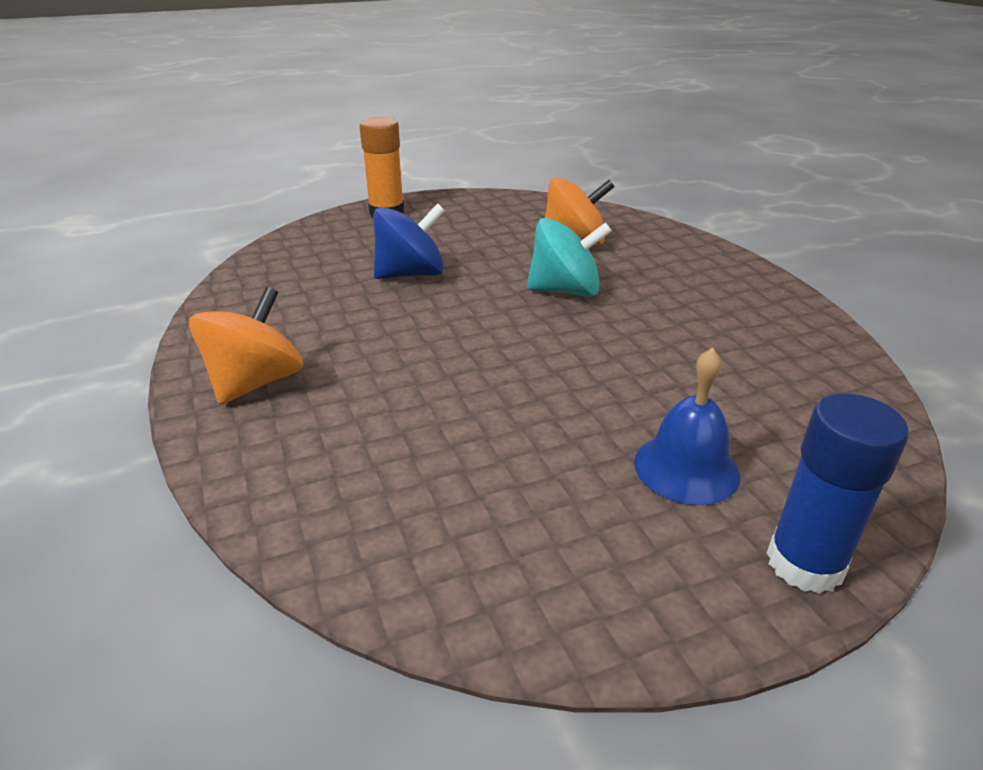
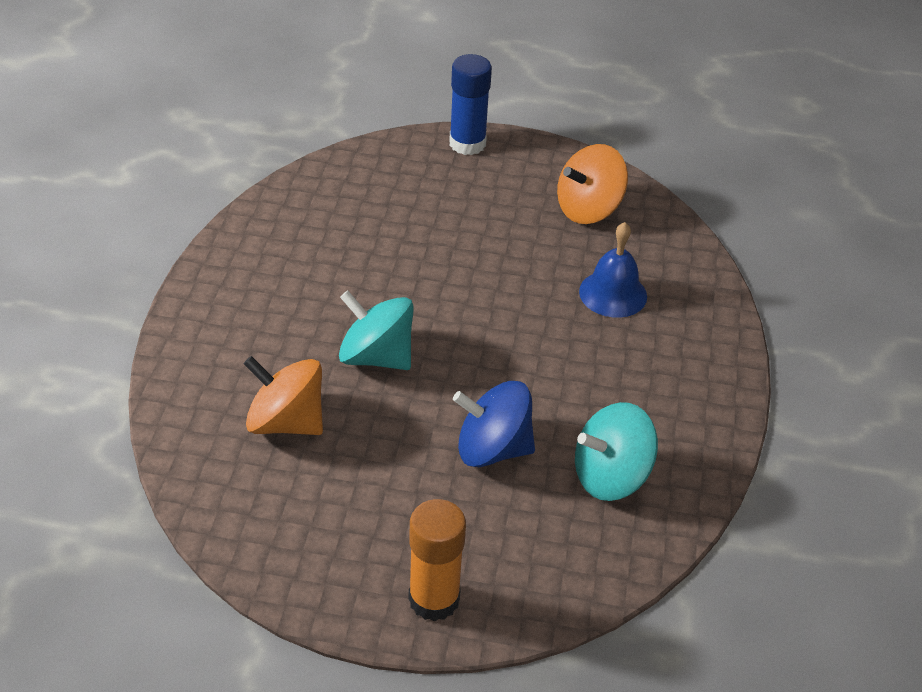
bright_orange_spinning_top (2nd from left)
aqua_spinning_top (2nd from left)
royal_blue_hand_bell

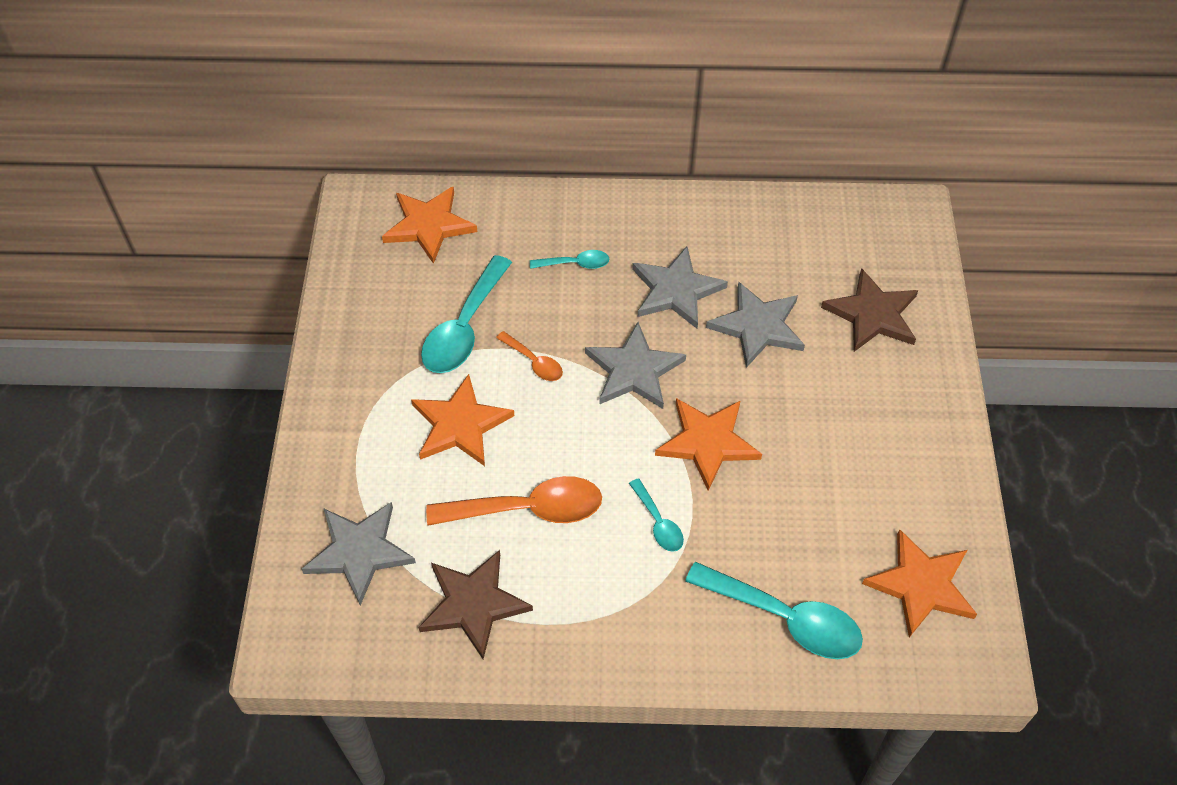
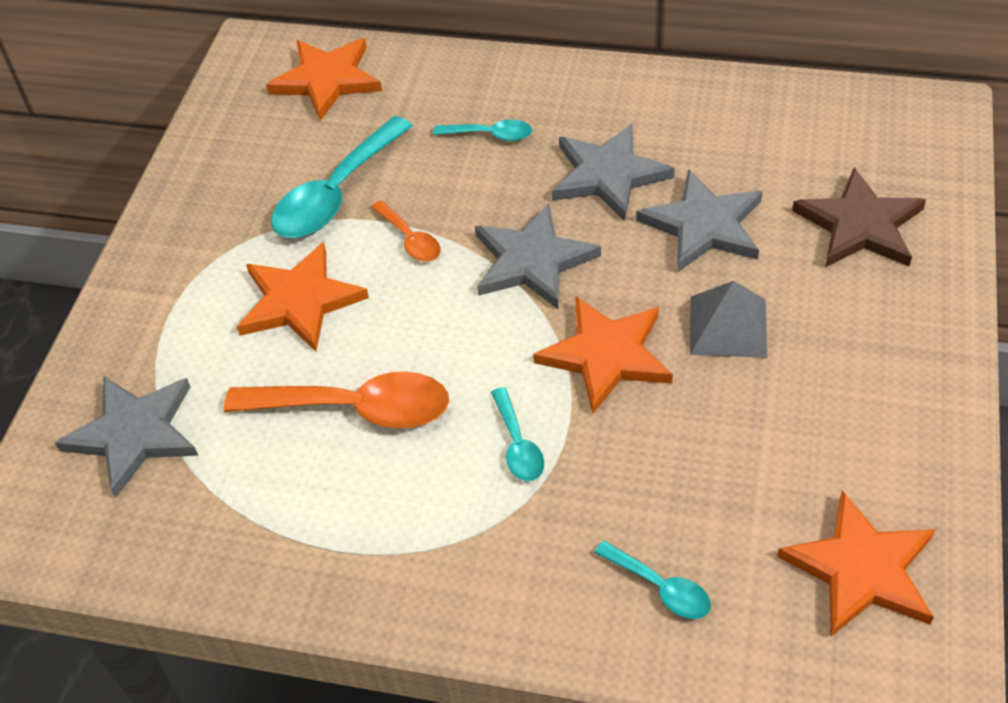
aqua_tablespoon (4th from left)
grey_solid_pyramid
brown_star_shape (1st from left in the first image)

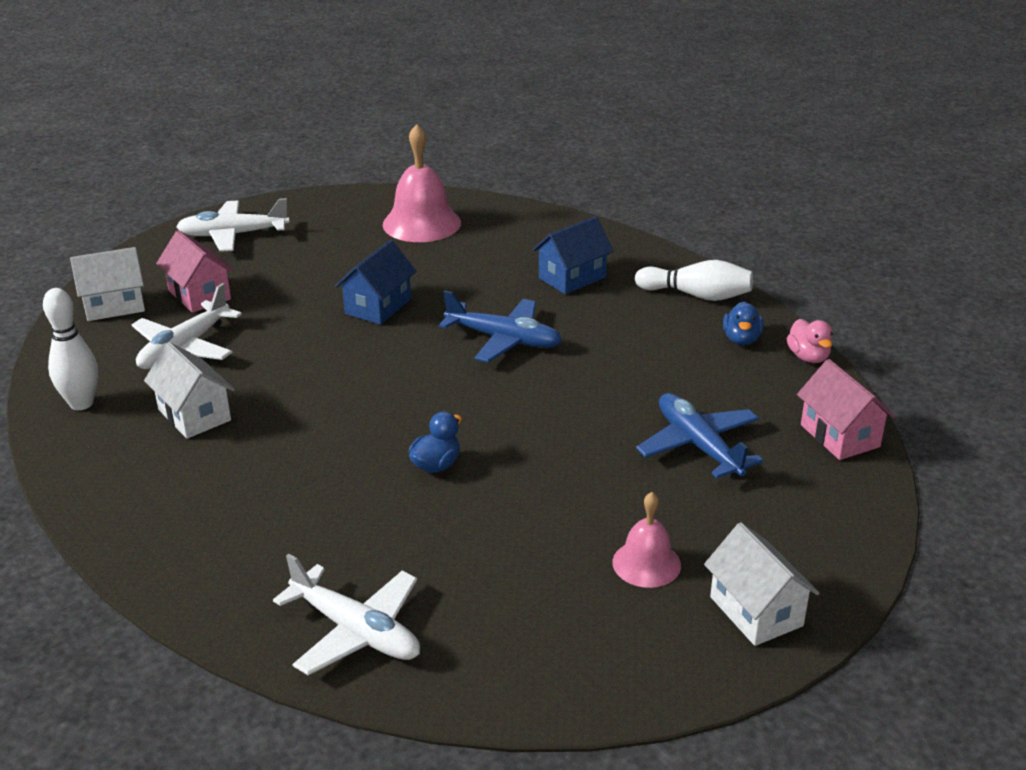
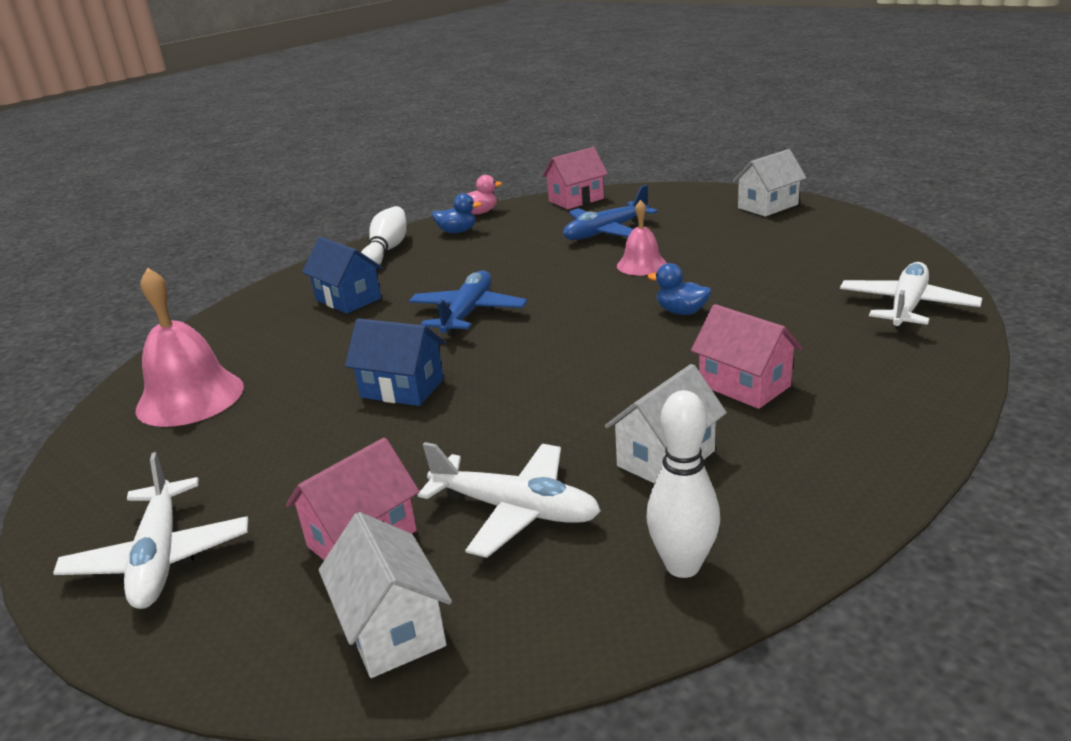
rosy_hand_bell (2nd from left)
rosy_toy_house (3rd from left)

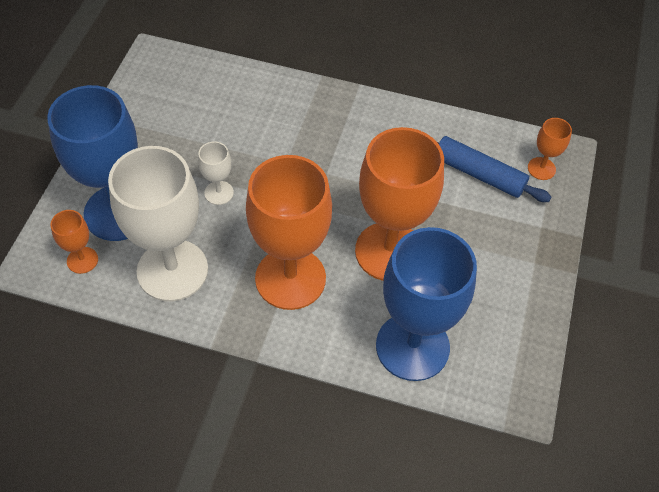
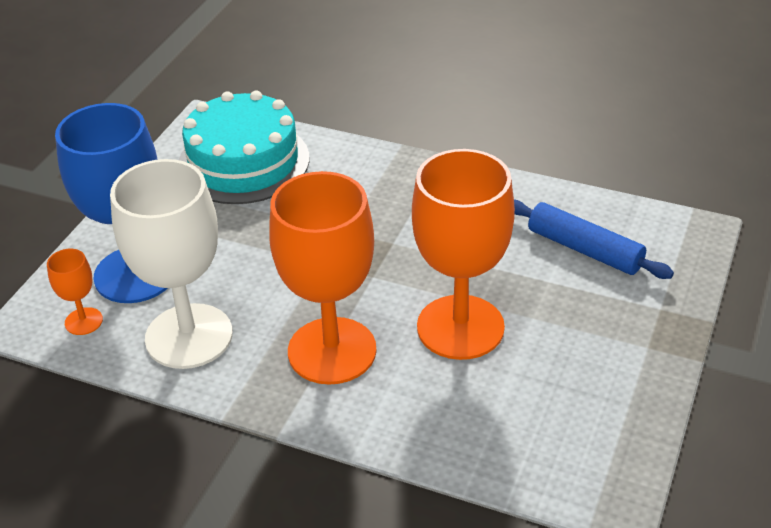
aqua_layer_cake
white_goblet (2nd from left in the first image)
royal_blue_goblet (2nd from left in the first image)
bright_orange_goblet (4th from left in the first image)

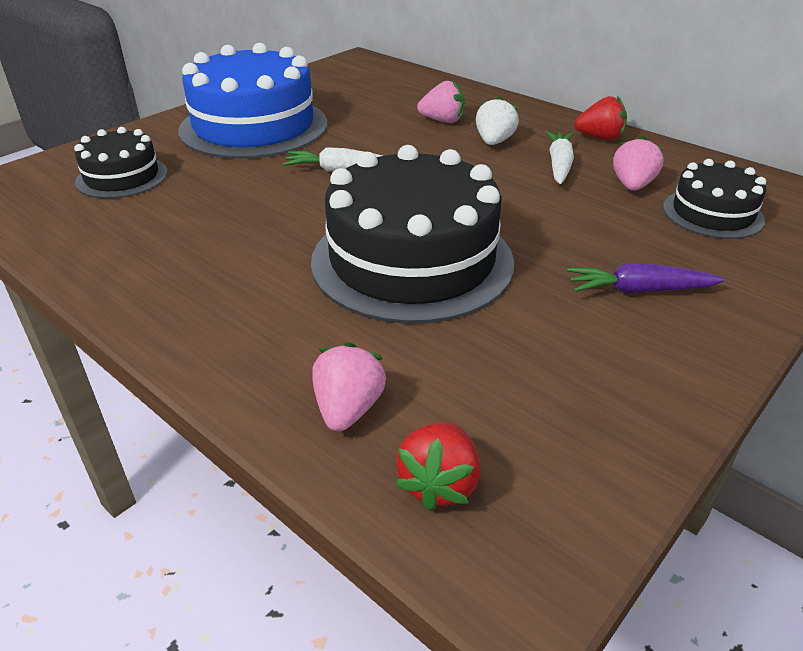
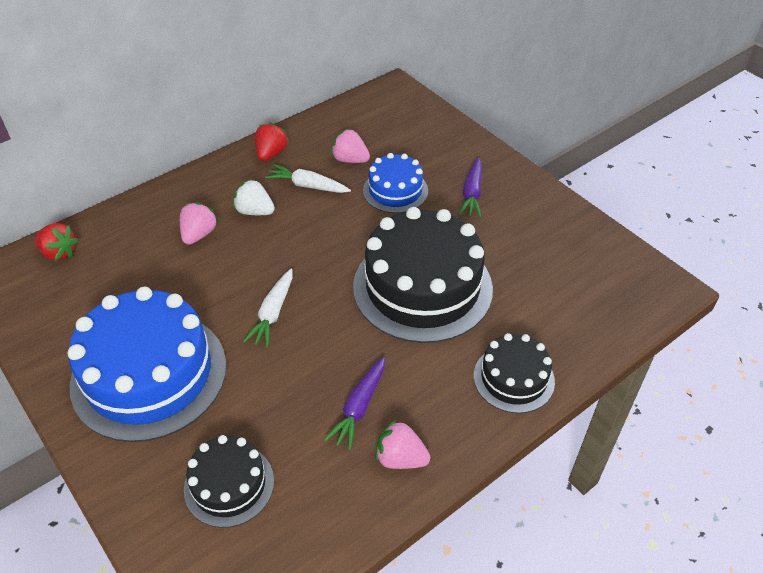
red_strawberry (1st from left)
royal_purple_toy_carrot (1st from left)
royal_blue_layer_cake (2nd from left)
rosy_strawberry (3rd from left)
ebony_layer_cake (3rd from left)

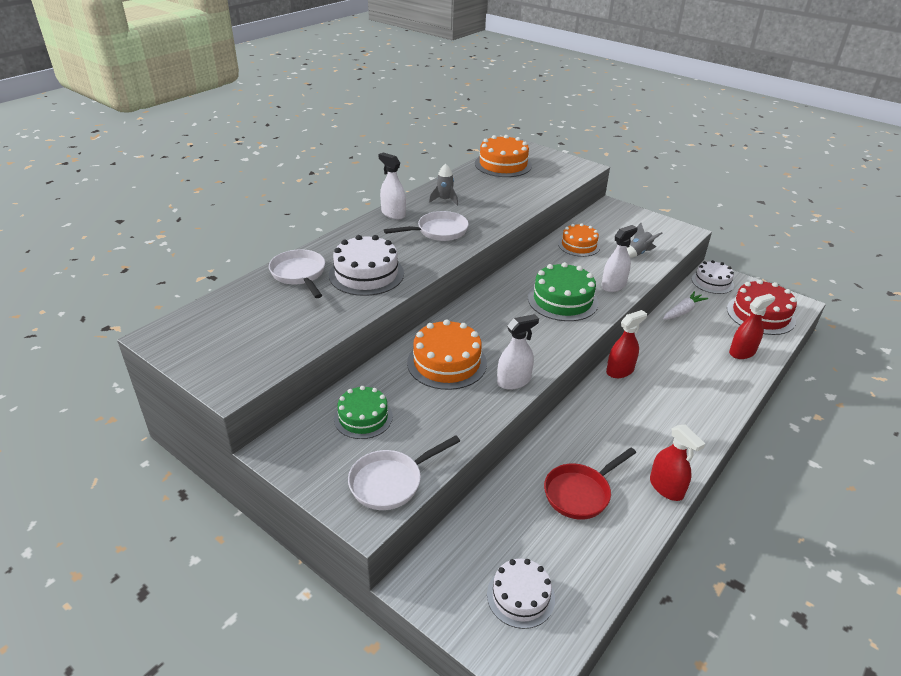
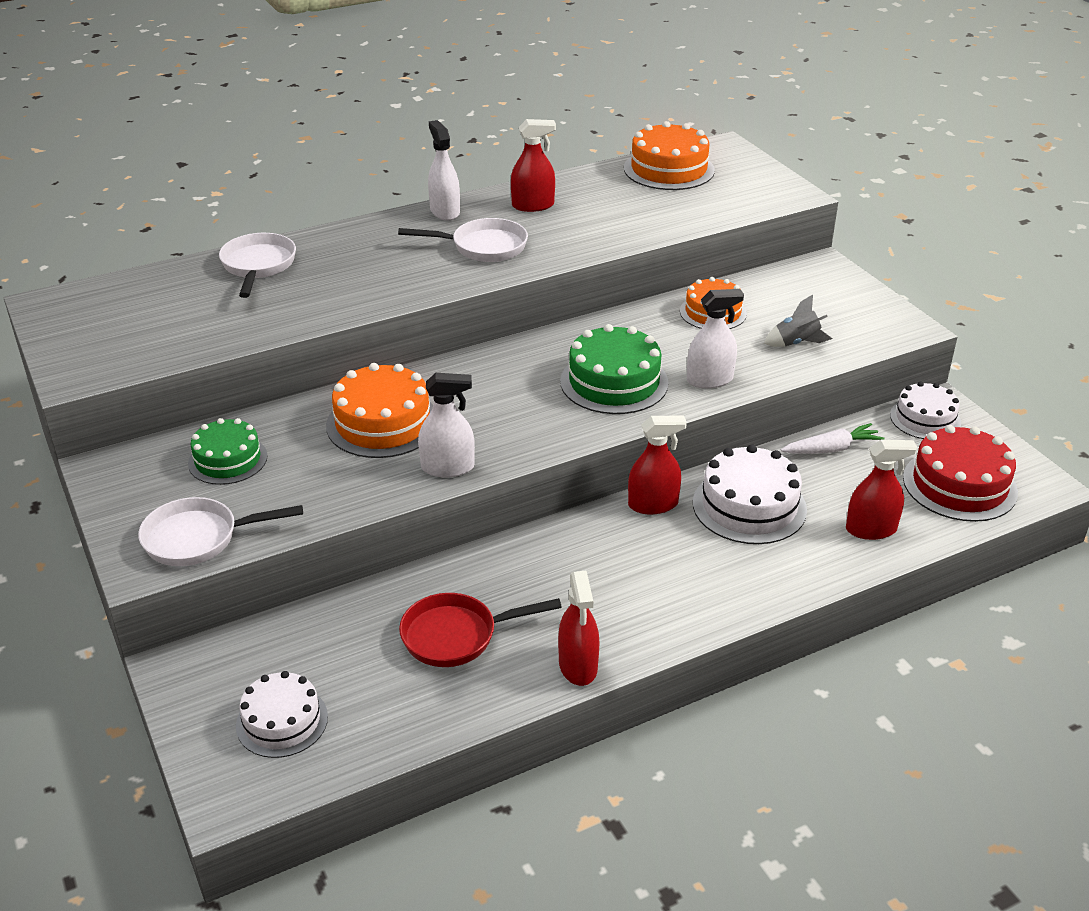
red_spray_bottle (1st from left)
white_layer_cake (2nd from left)

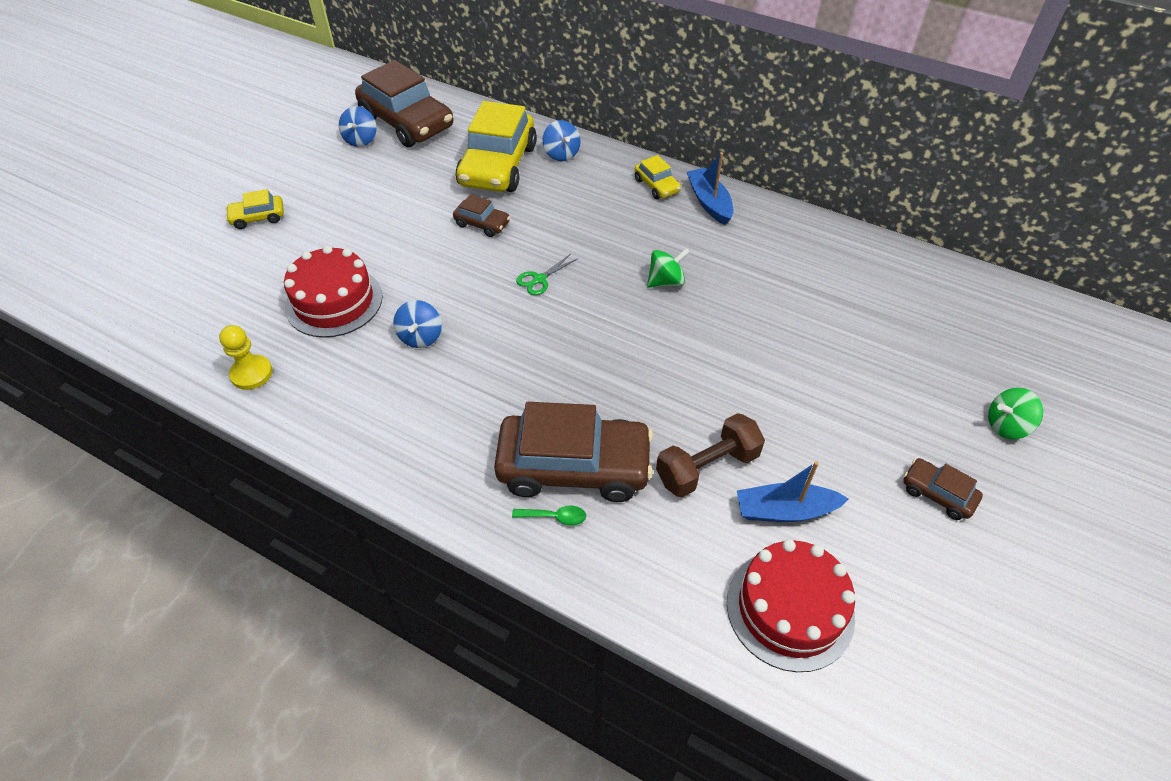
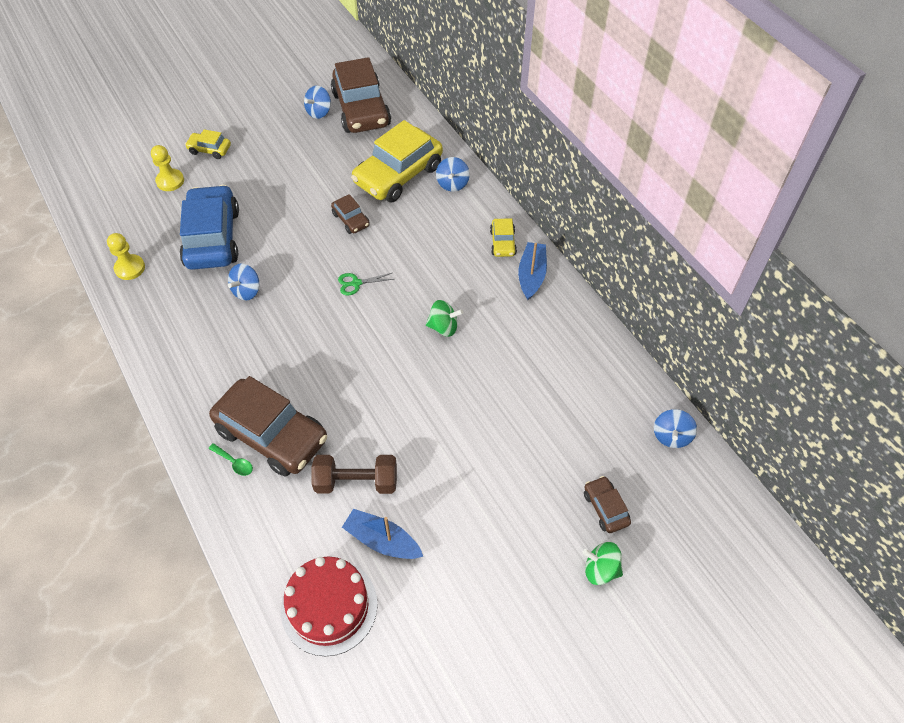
yellow_pawn (2nd from left)
royal_blue_car
brown_car (4th from left)
royal_blue_spinning_top (4th from left)

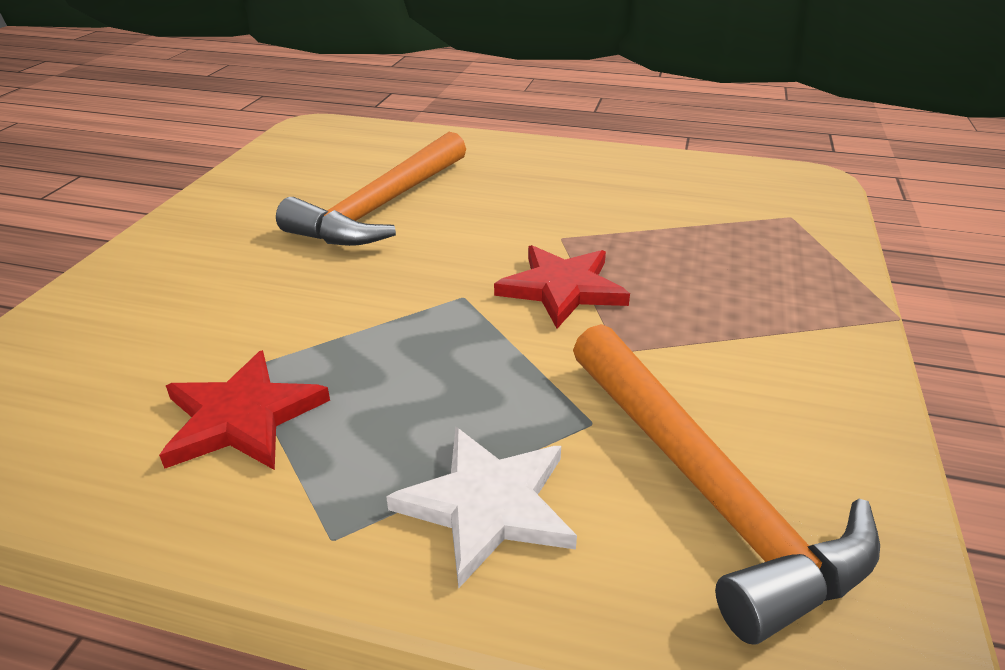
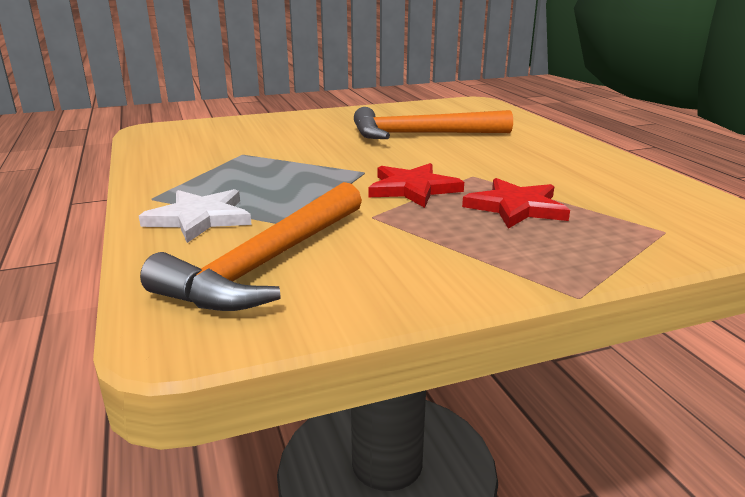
red_star_shape (2nd from left)

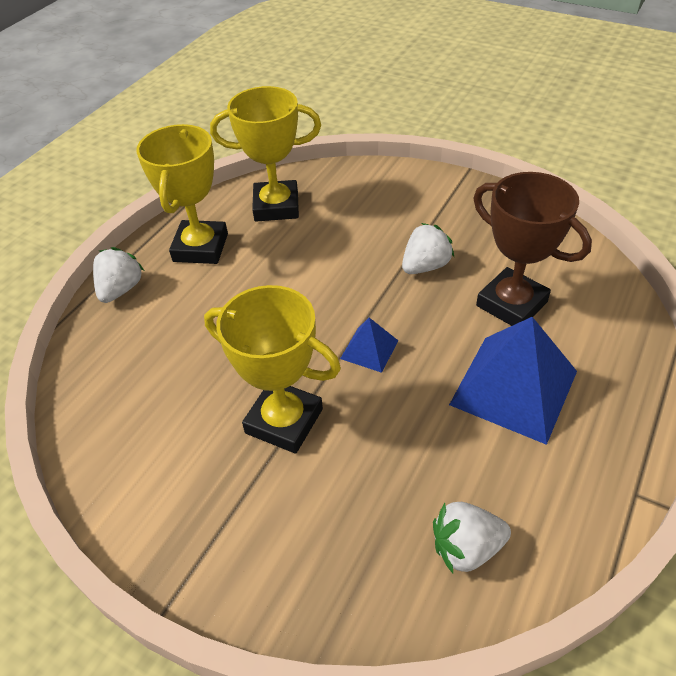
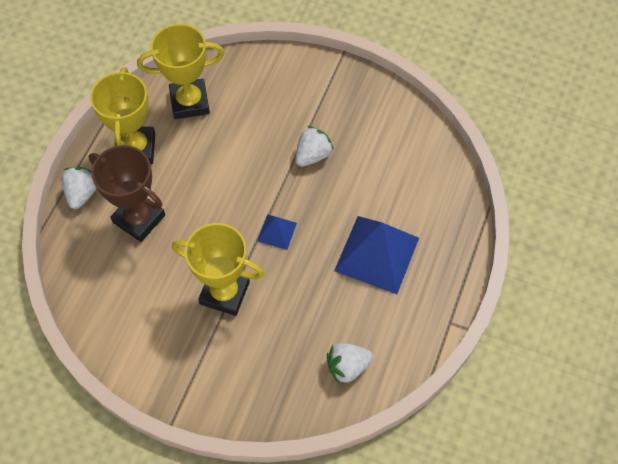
brown_prize_cup

